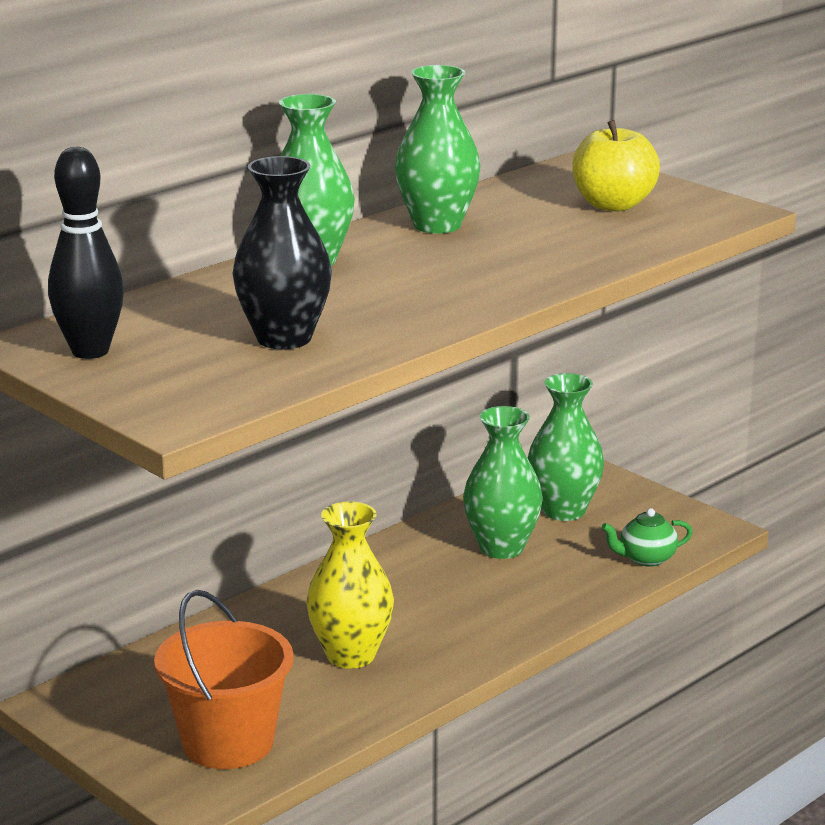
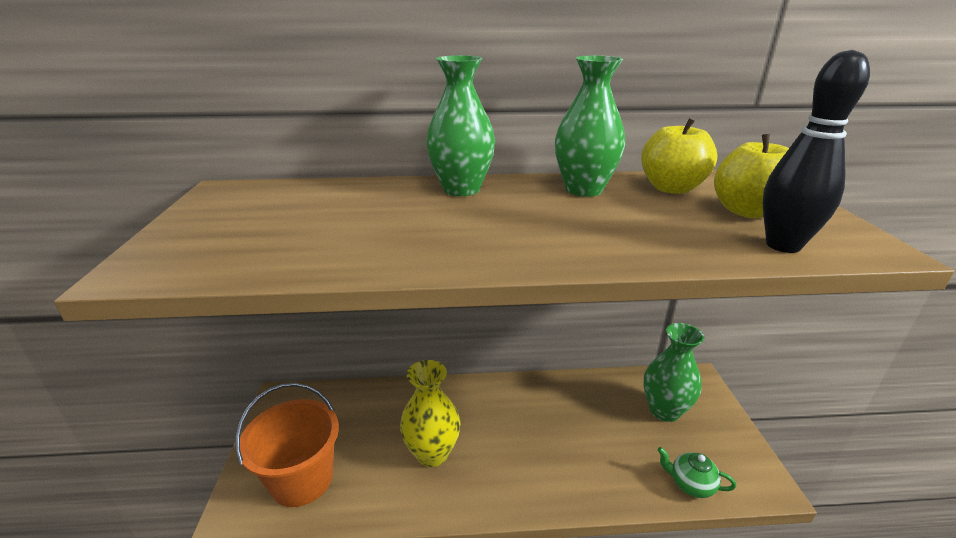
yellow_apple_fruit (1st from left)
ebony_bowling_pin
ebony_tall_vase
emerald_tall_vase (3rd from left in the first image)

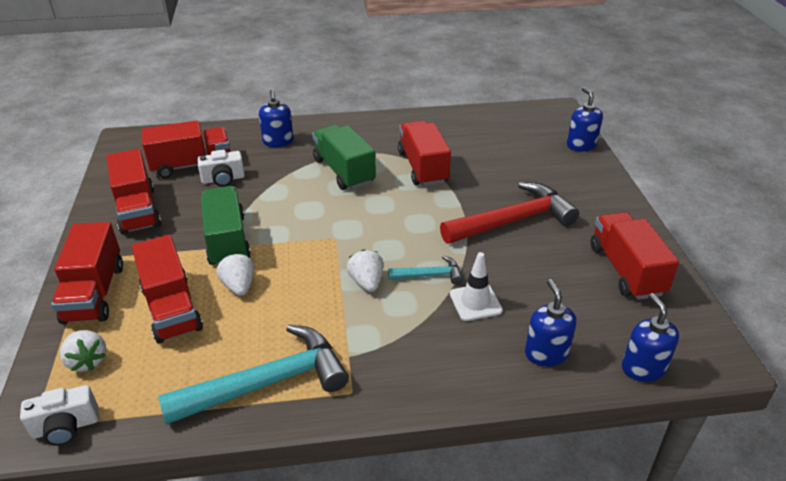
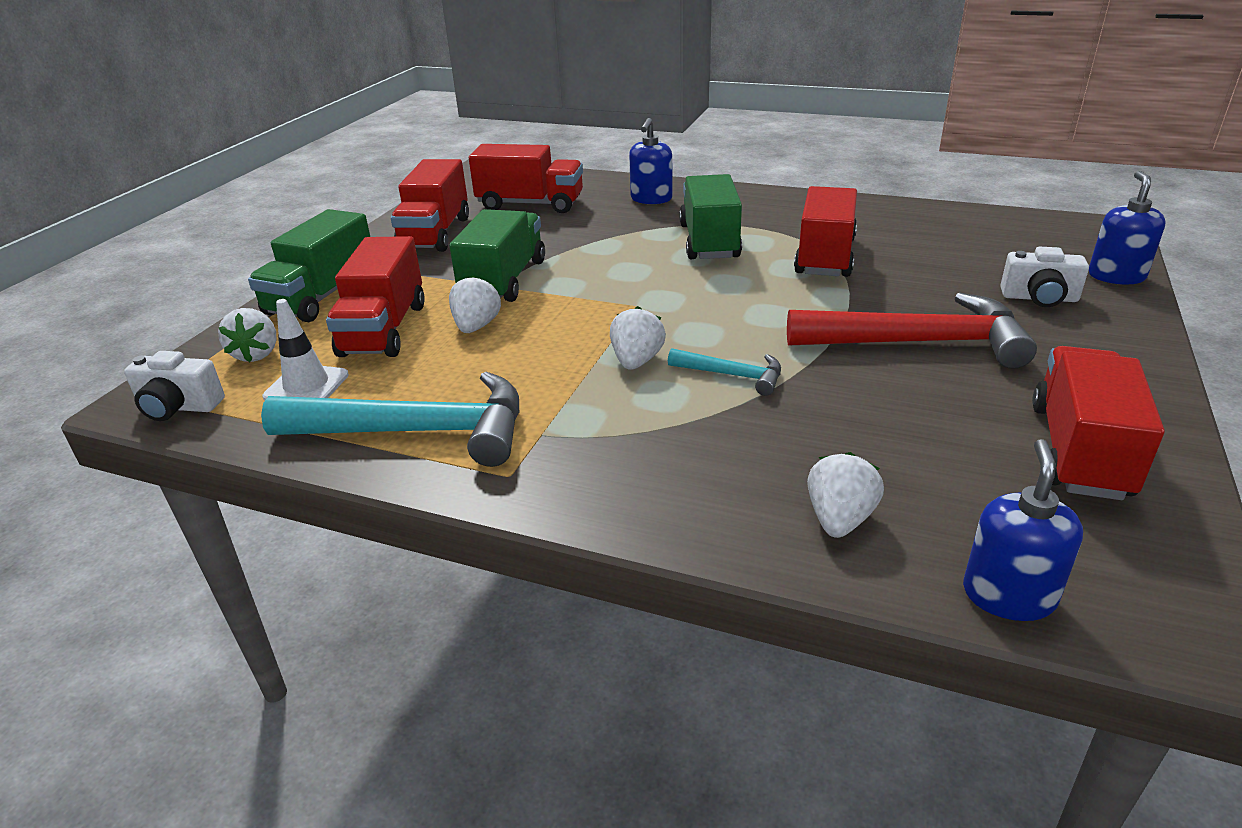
emerald_truck (1st from left)
white_safety_cone
white_strawberry (4th from left)
white_compact_camera (2nd from left)

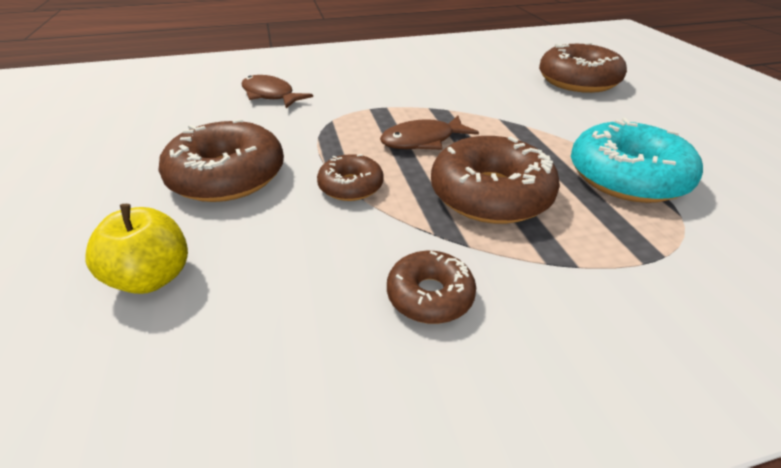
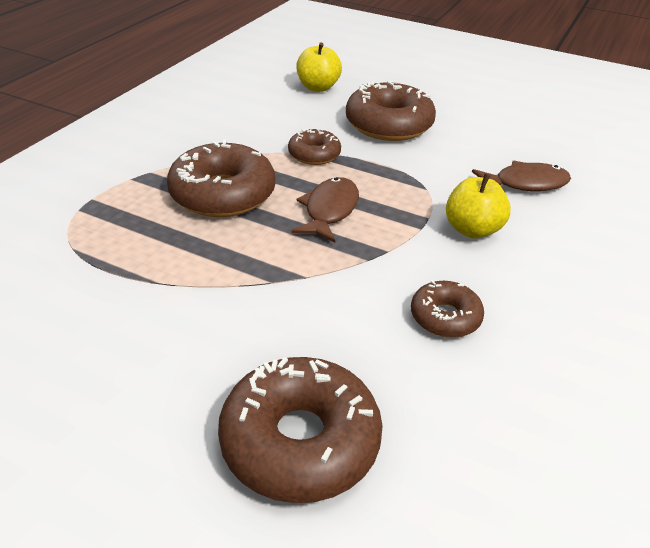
brown_doughnut (5th from left)
yellow_apple_fruit (2nd from left)
aqua_doughnut

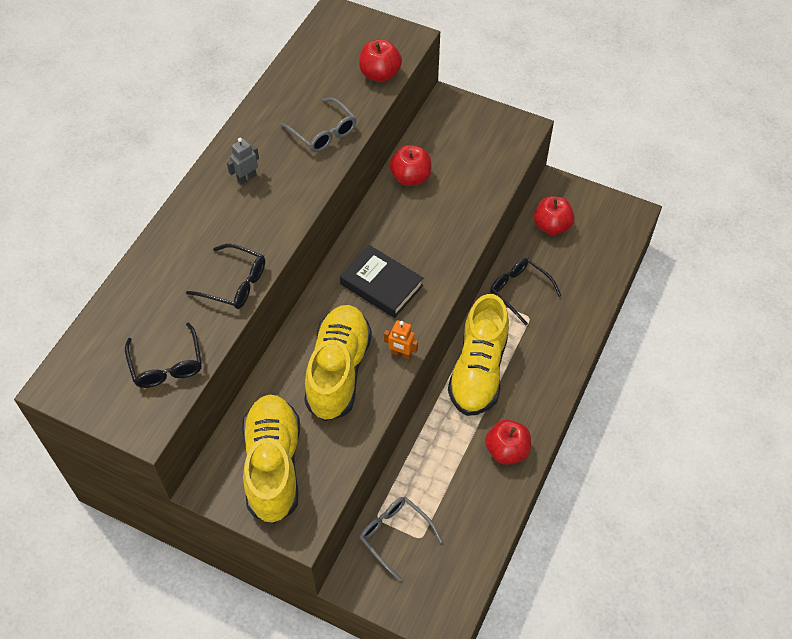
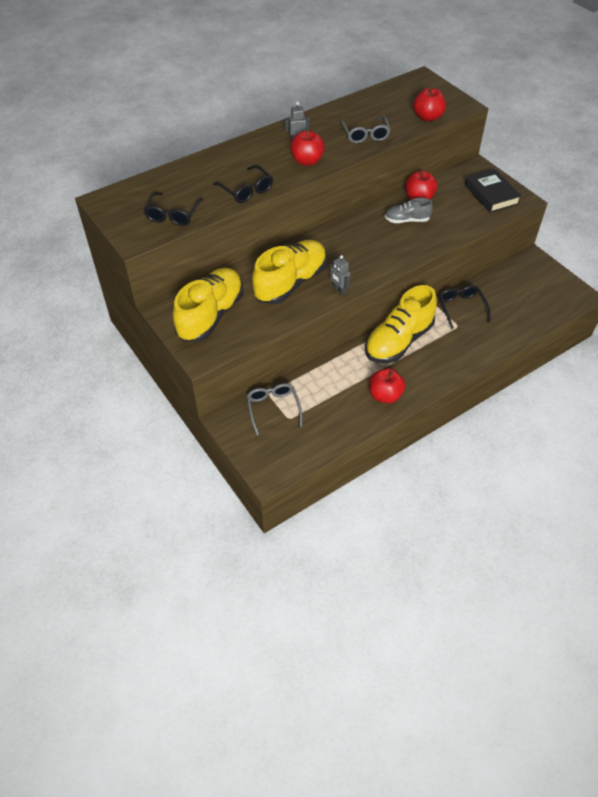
red_apple_fruit (1st from left)
grey_toy_robot (2nd from left)
grey_shoe
ebony_hardcover

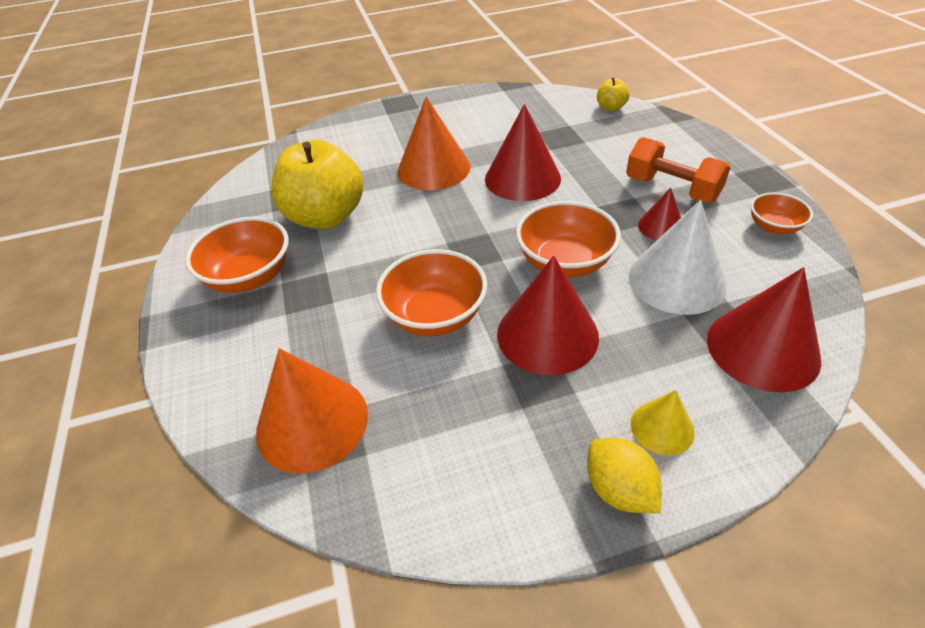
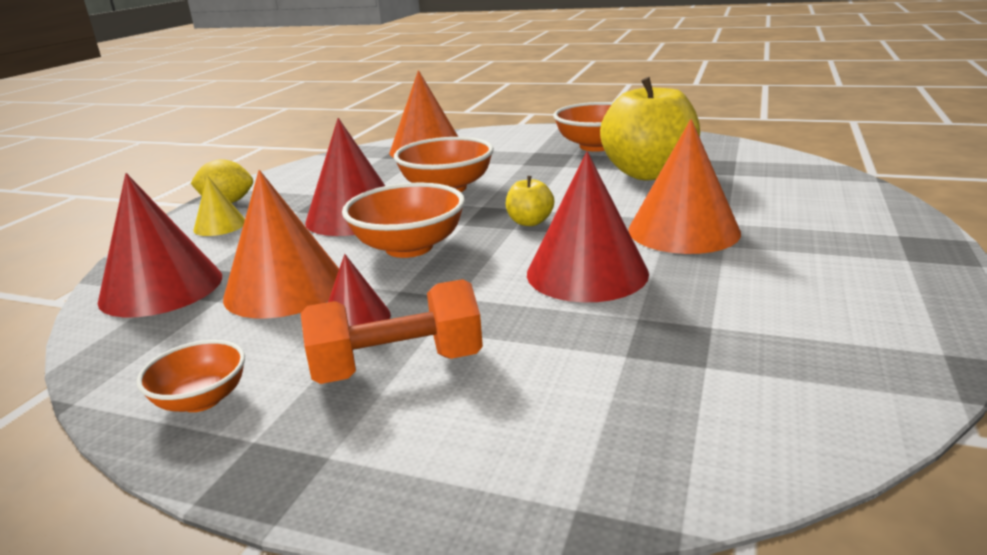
bright_orange_cone_shape (1st from left)
yellow_apple_fruit (1st from left)

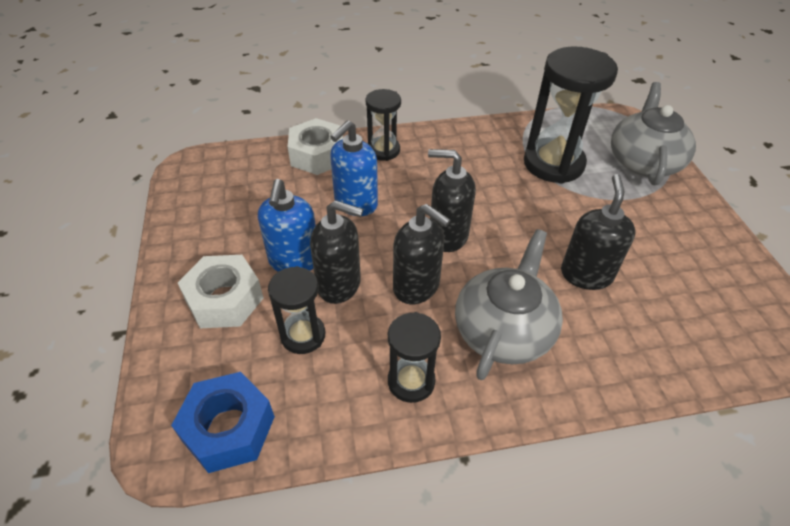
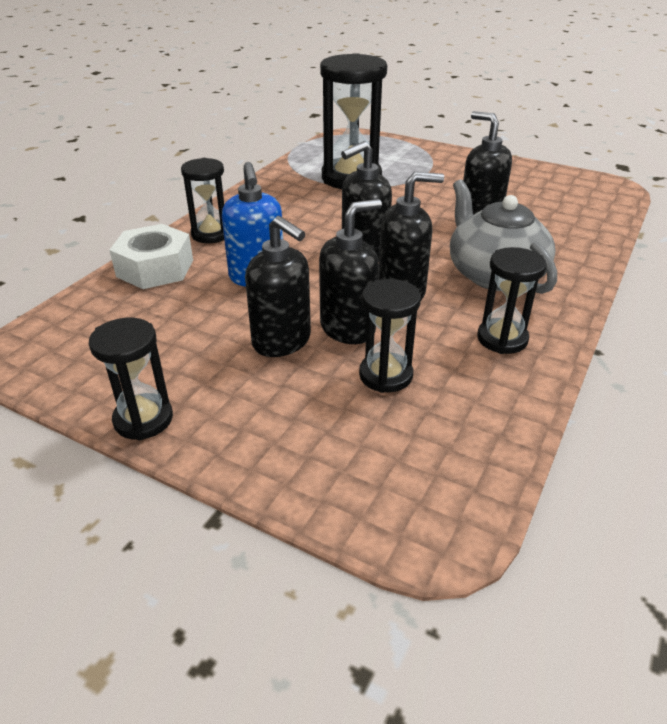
ebony_hourglass (1st from left)
ebony_soap_dispenser (1st from left)
royal_blue_nut
white_nut (1st from left in the first image)
grey_china_teapot (2nd from left in the first image)

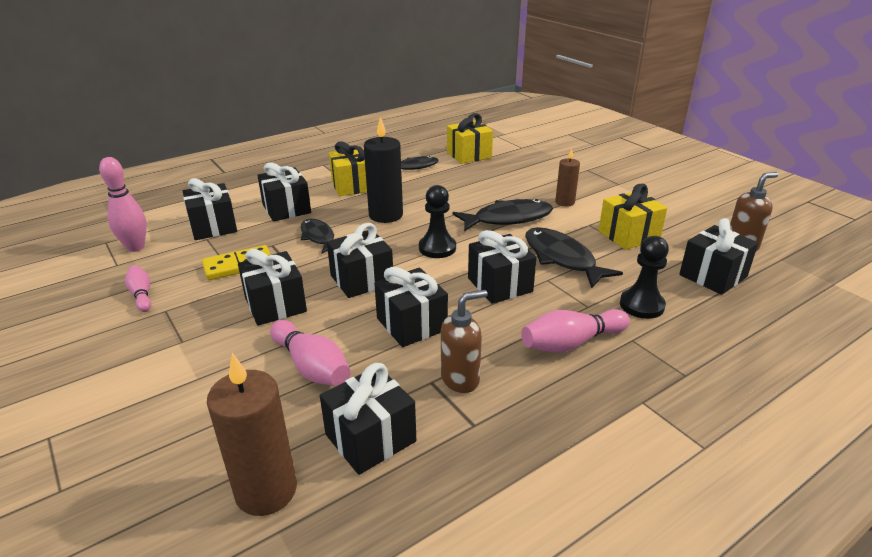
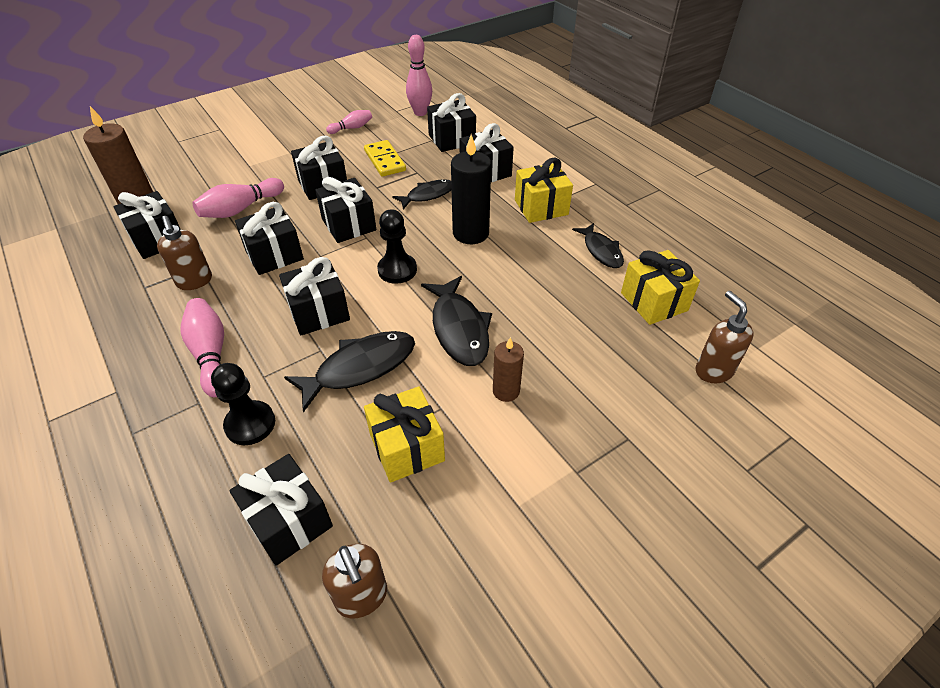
brown_soap_dispenser (3rd from left)

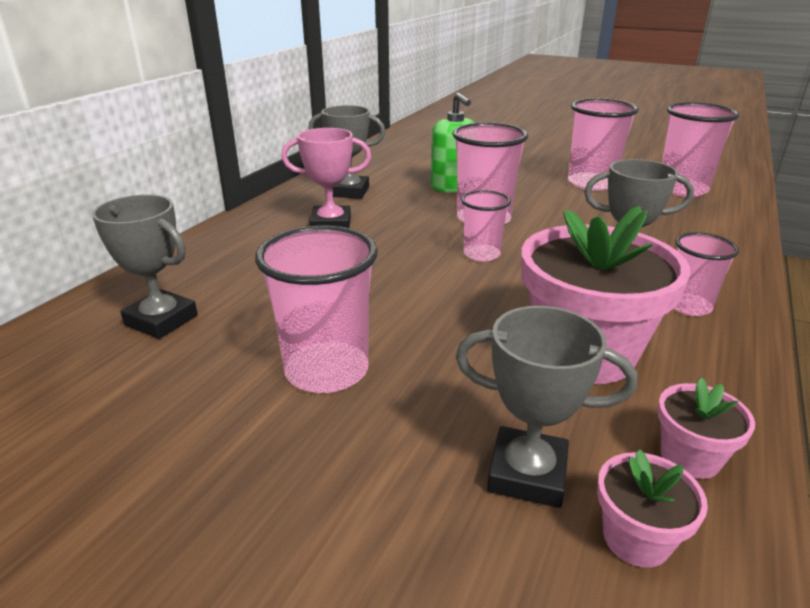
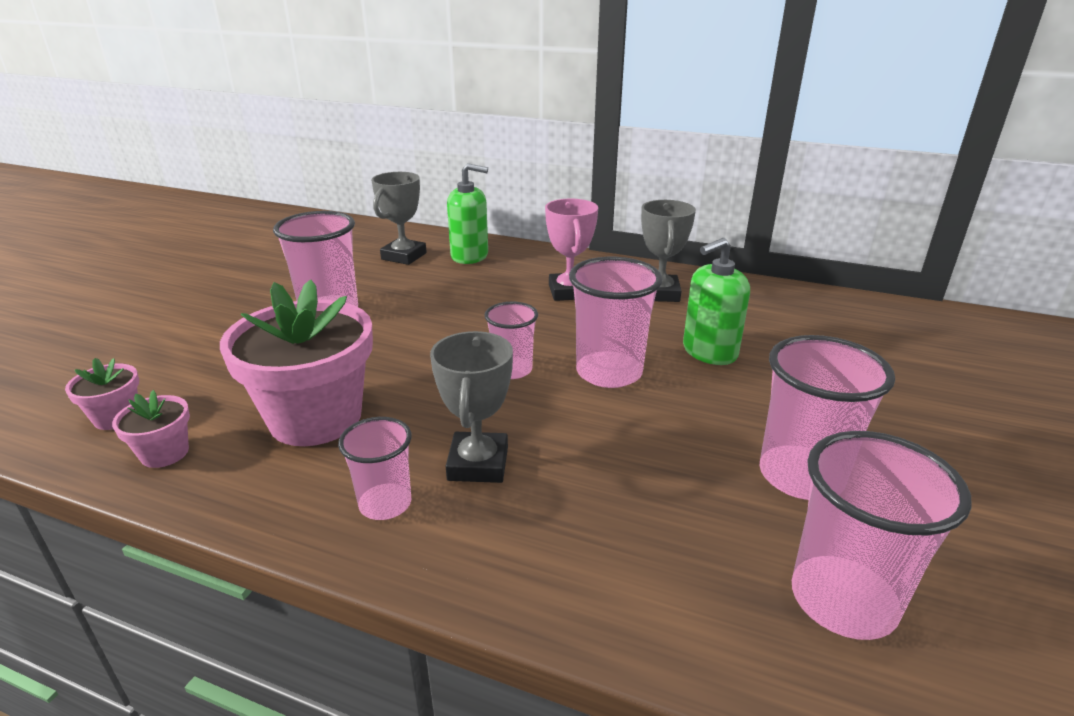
emerald_soap_dispenser (1st from left)
grey_prize_cup (3rd from left in the first image)

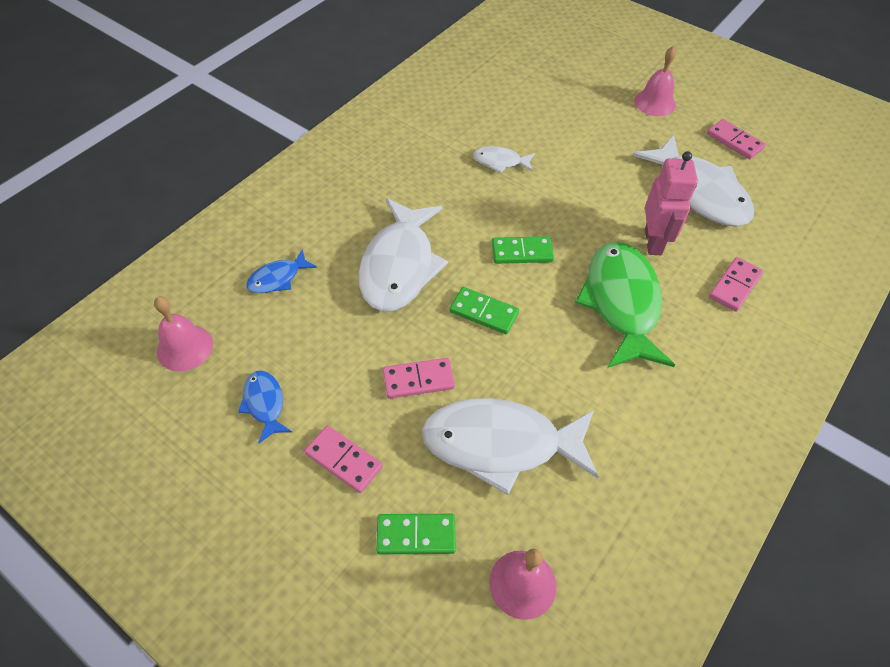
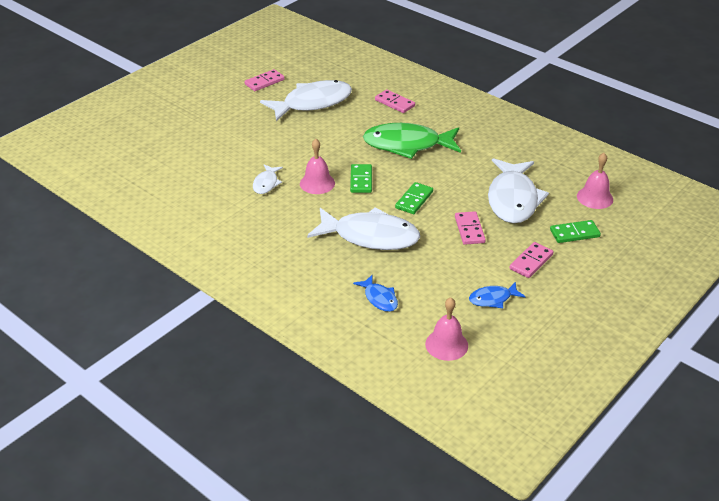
rosy_hand_bell (1st from left)
emerald_domino_tile (3rd from left)
rosy_toy_robot

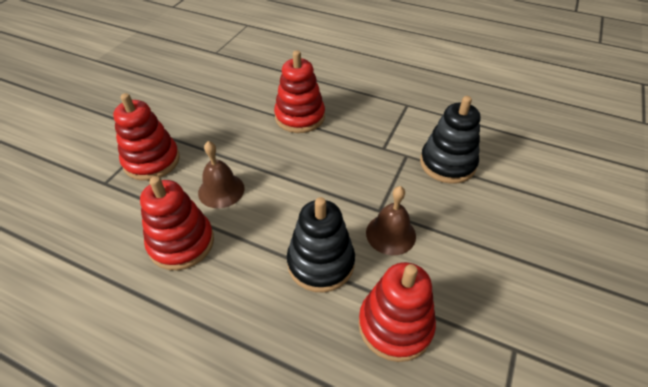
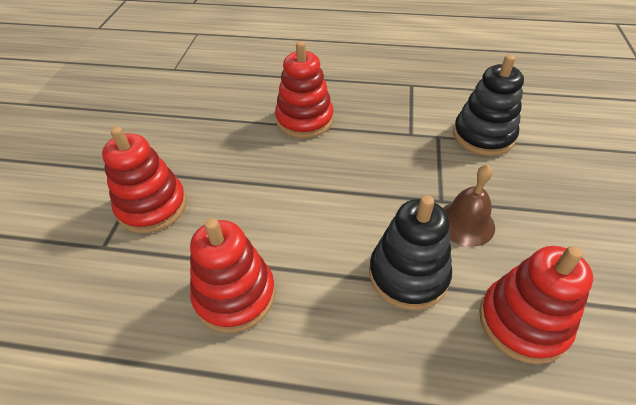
brown_hand_bell (1st from left in the first image)

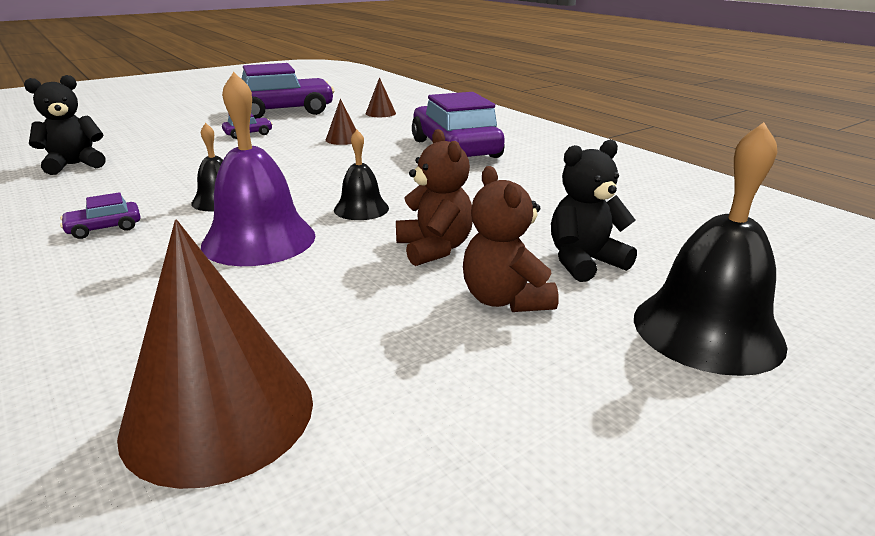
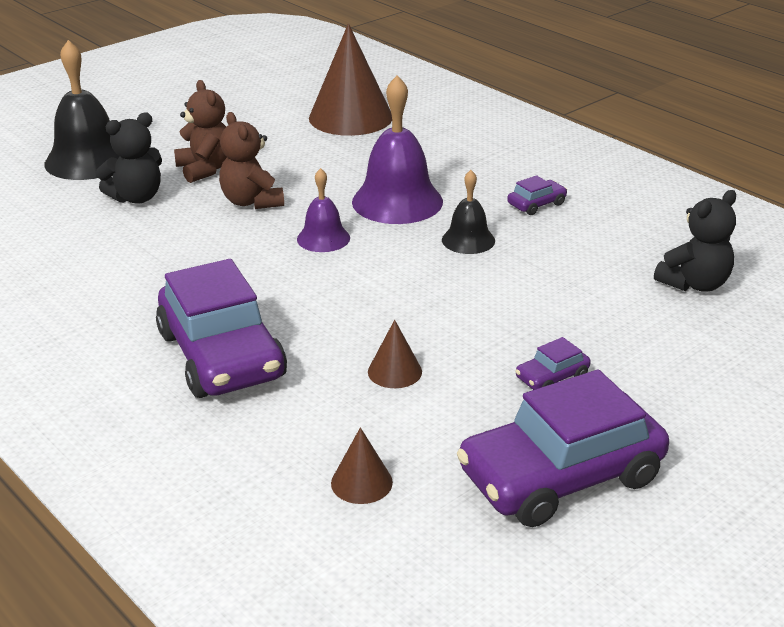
royal_purple_hand_bell (1st from left)

